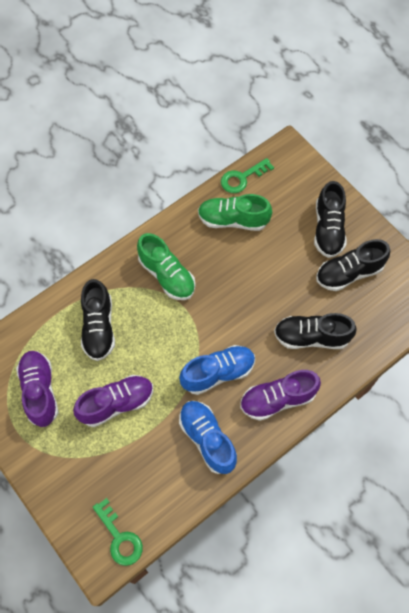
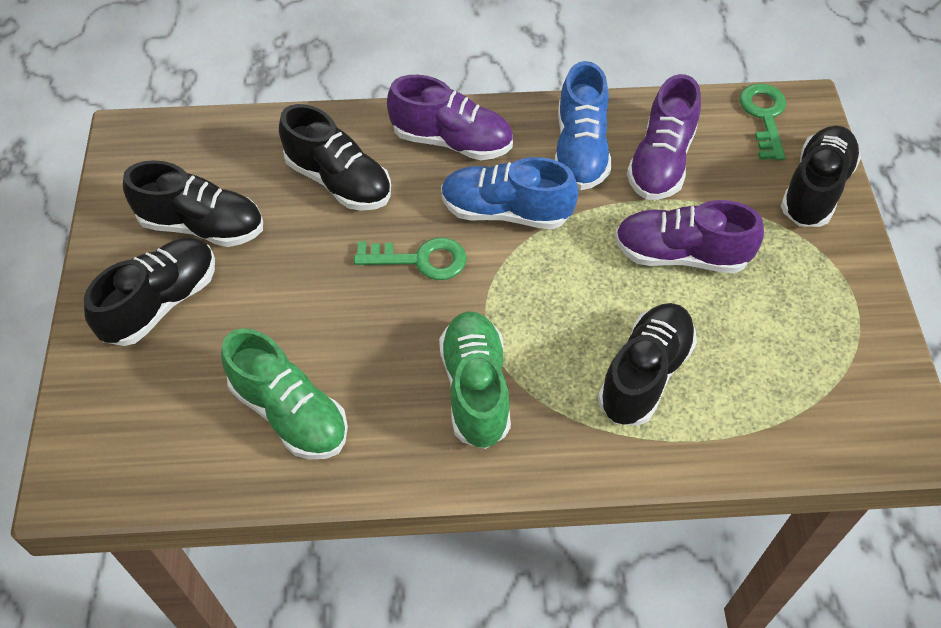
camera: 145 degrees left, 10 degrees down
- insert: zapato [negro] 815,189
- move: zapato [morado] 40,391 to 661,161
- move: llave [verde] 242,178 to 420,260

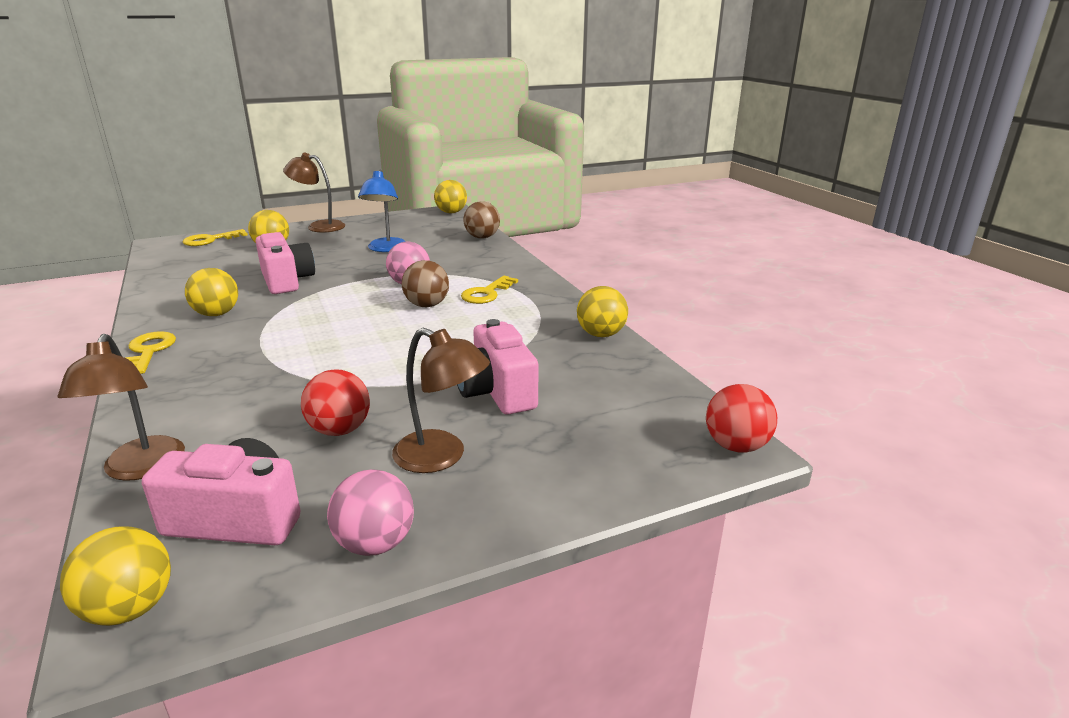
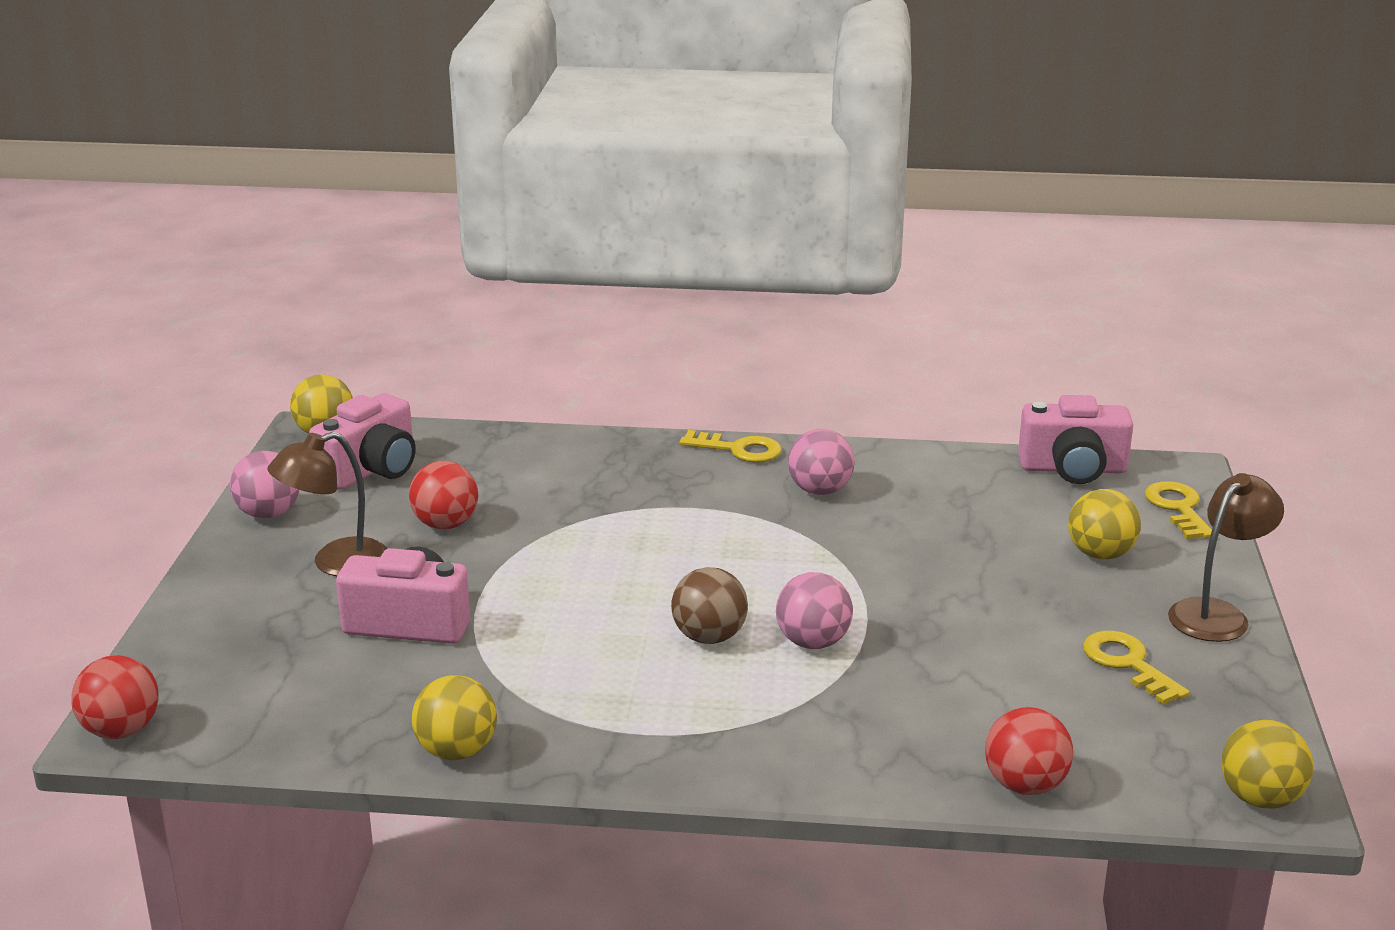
camera: 120 degrees right, 0 degrees up
- delete: lámpara [marrón] 141,469
- delete: lámpara [azul] 386,249
- move: cámara [rosa] 286,281 to 1073,469
- move: llave [amarillo] 487,293 to 1128,664
- recolor: pelota [amarillo] 216,314 to pelota [rosa] 820,490
- recolor: pelota [marrón] 482,237 to pelota [rojo] 1025,785

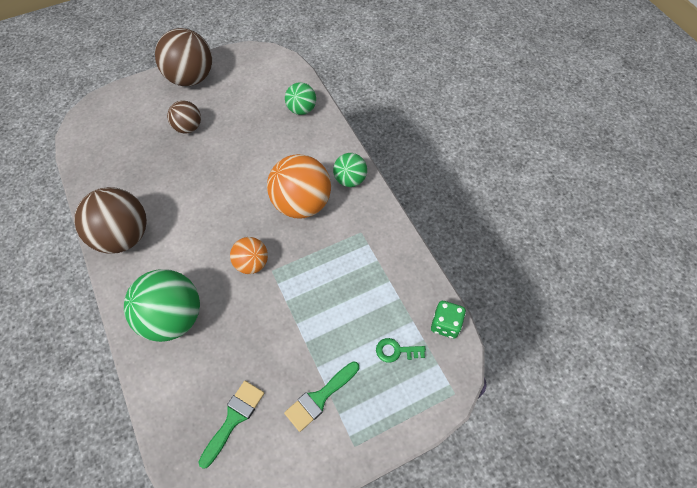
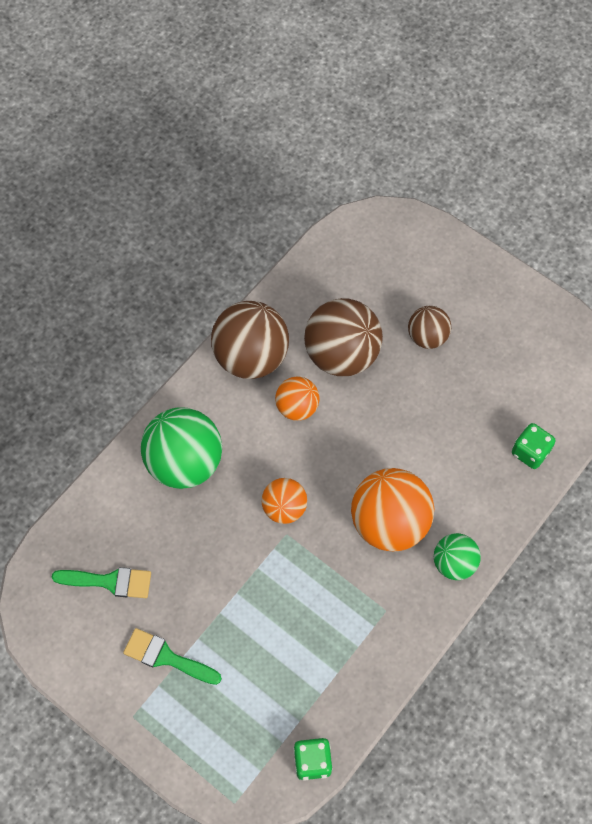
camera: 65 degrees right, 5 degrees up
- delete: llave [verde] 396,351
- insert: pelota [naranja] 297,407
- move: pelota [marrón] 191,78 to 342,354
- replace: pelota [verde] 301,109 to dado [verde] 530,452

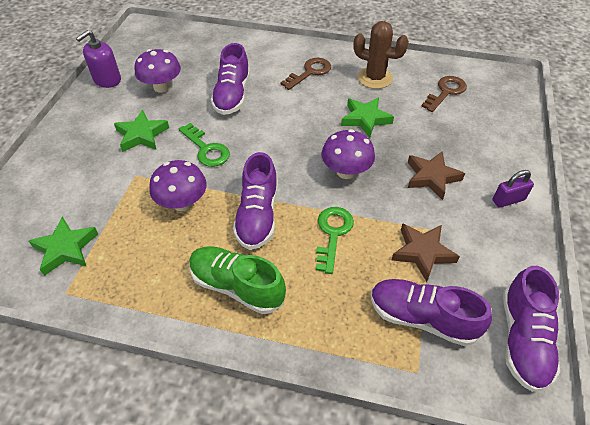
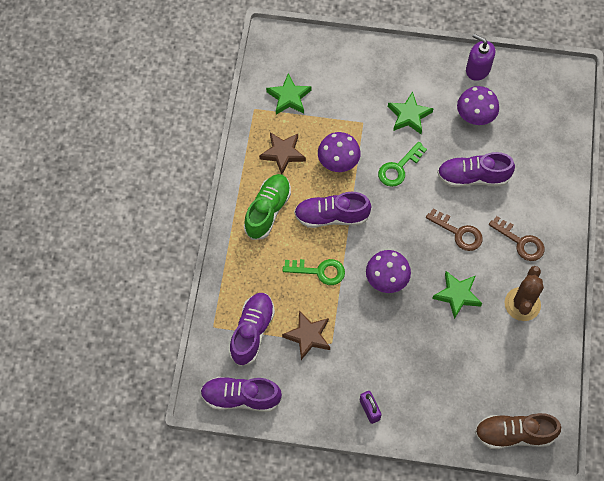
camera: 85 degrees right, 15 degrees up
- insert: zapato [marrón] 514,434
- move: estrella [marrón] 432,177 to 283,153
- move: llave [marrón] 446,92 to 458,233

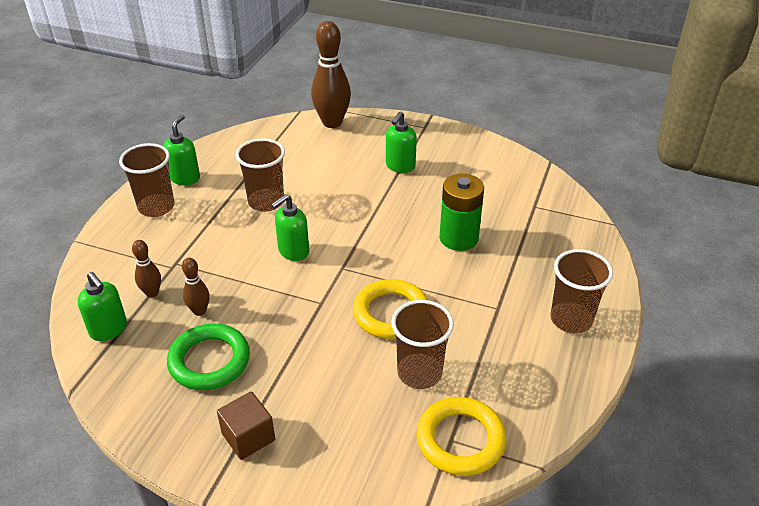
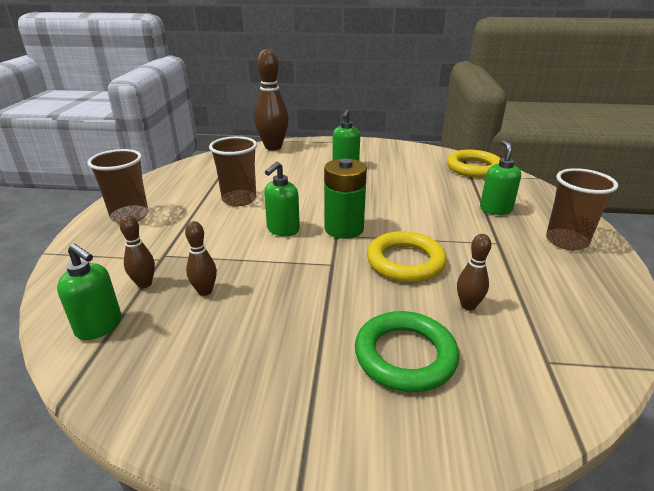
camera: 15 degrees left, 10 degrees down
- delete: cubo [marrón] 248,437
- move: dispensador de jabón [verde] 185,178 to 495,209
- move: anillo [verde] 209,361 to 405,355
- move: anillo [amarillo] 460,440 to 473,168
- move: pila [verde] 458,238 to 344,229
- replace: vaso [marrón] 419,373 to bolo [marrón] 468,305

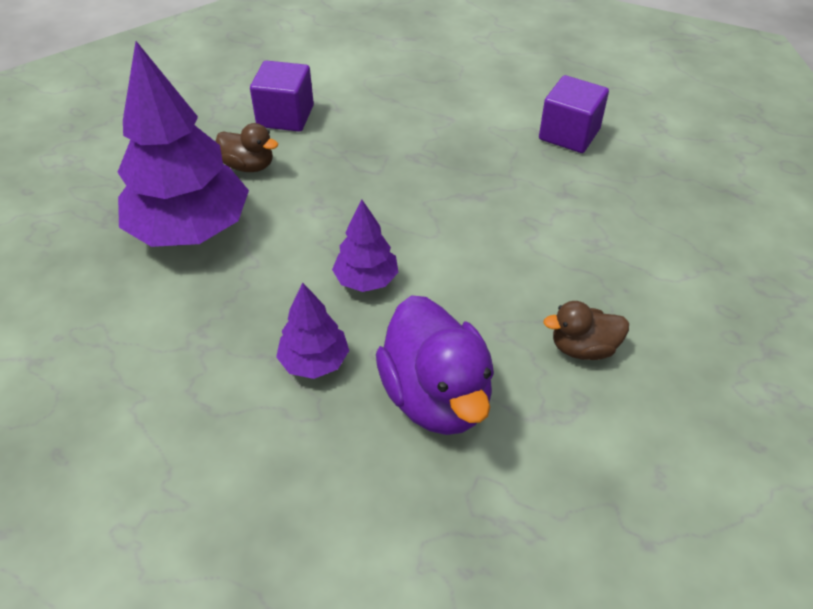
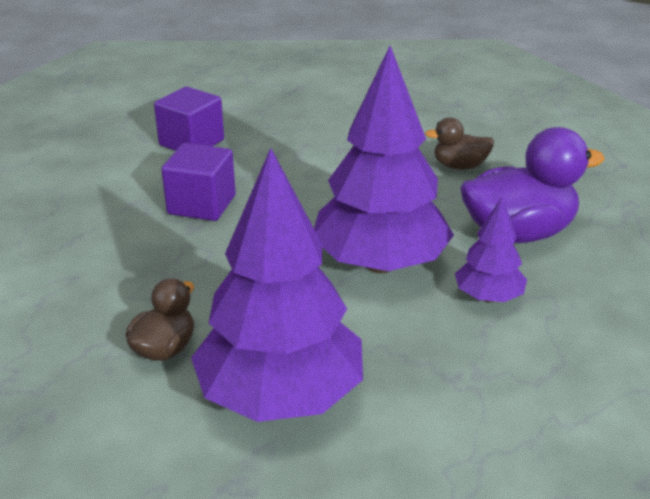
camera: 85 degrees left, 15 degrees down
- move: cubo [morado] 285,116 to 201,205
- rotate: pato [marrón] 583,348 = 459,166 90 degrees clockwise
- resize: árbol [morado] 366,280 = 379,264 x2.05

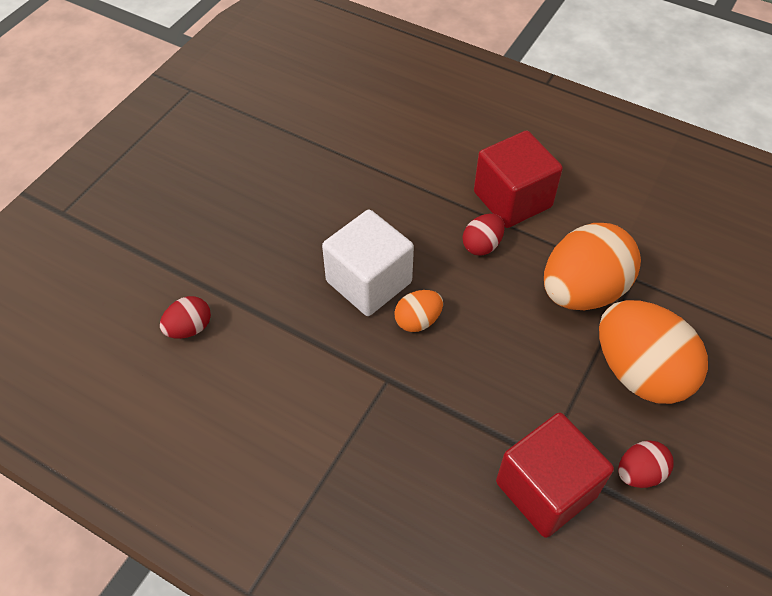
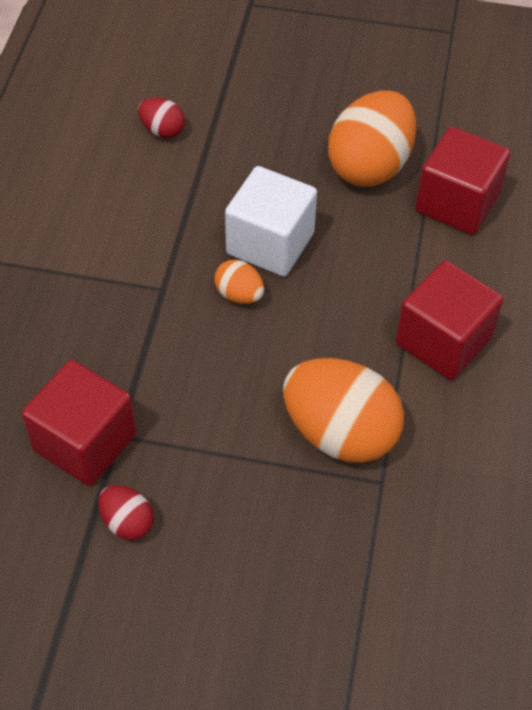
camera: 70 degrees right, 0 degrees up
- delete: huevo [rojo] 482,245
- insert: cubo [rojo] 457,203
- move: huevo [naranja] 639,372 to 370,166

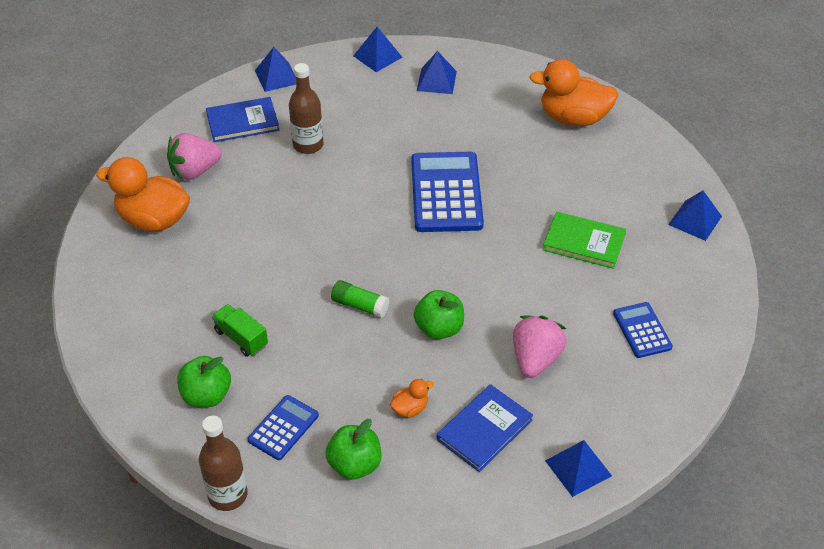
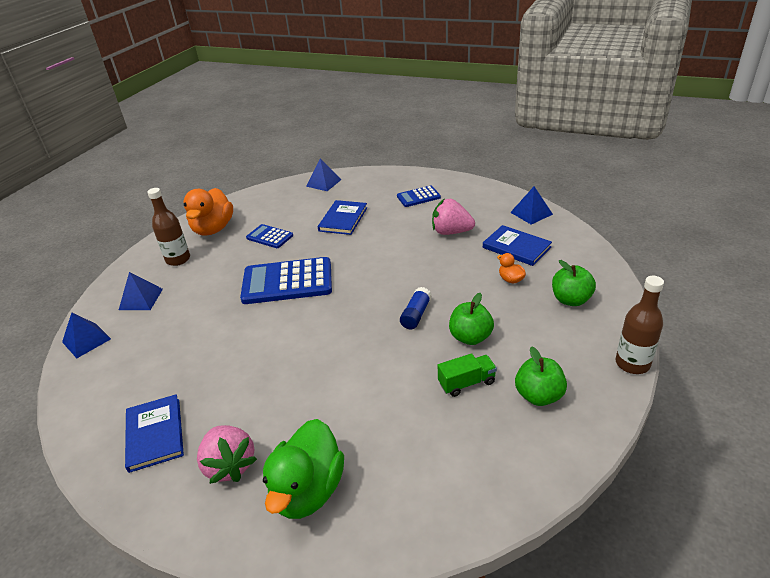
camera: 90 degrees left, 10 degrees down
- delete: pirámide [azul] 276,77
- move: calculadora [azul] 283,428 to 269,237
- move: botella [marrón] 308,145 to 178,259
- move: manzana [verde] 439,328 to 470,337
- recolor: pato [naranja] 153,220 to pato [verde] 308,490
- recolor: barra de pegamento [verde] 360,306 to barra de pegamento [azul] 416,315
- recolor: libro [verde] 584,242 to libro [azul] 343,219
- rotate: camión [verde] 241,338 = 466,383 150 degrees counterclockwise

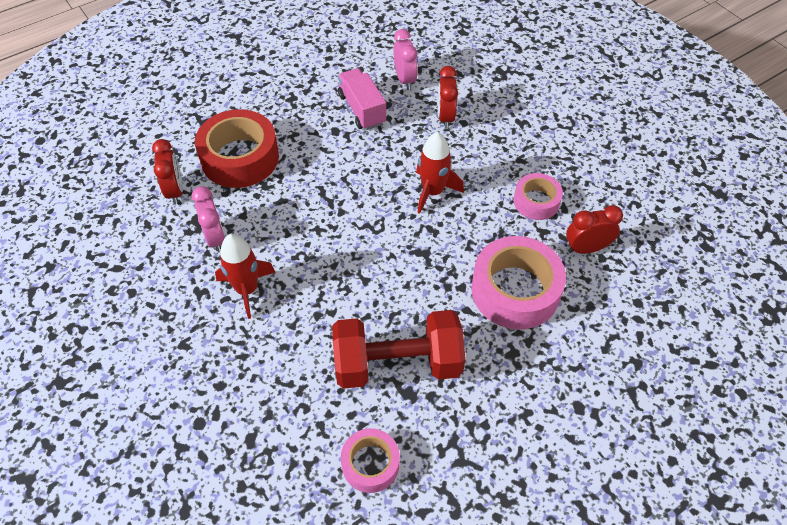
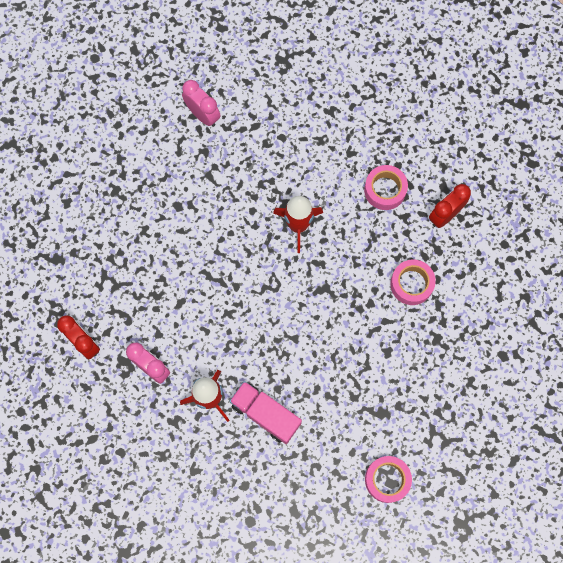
camera: 30 degrees left, 20 degrees up
- delete: cinta adhesiva [rojo] 240,158
- delete: mancuerna [rojo] 397,364
- delete: despertador [rojo] 445,117
- move: camión [rosa] 362,109 to 265,414
- resize: cinta adhesiva [rosa] 515,291 = 411,284 x0.57

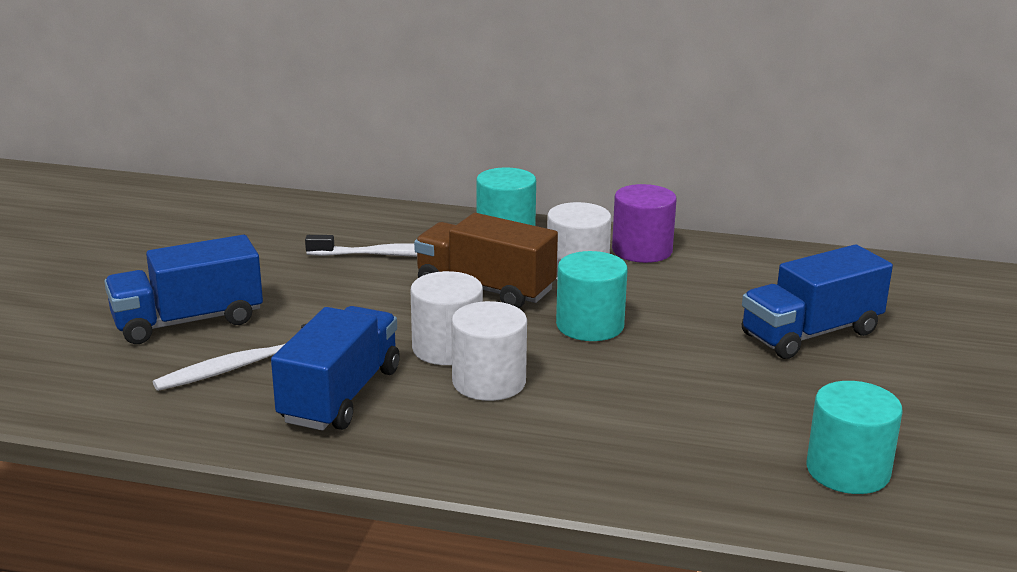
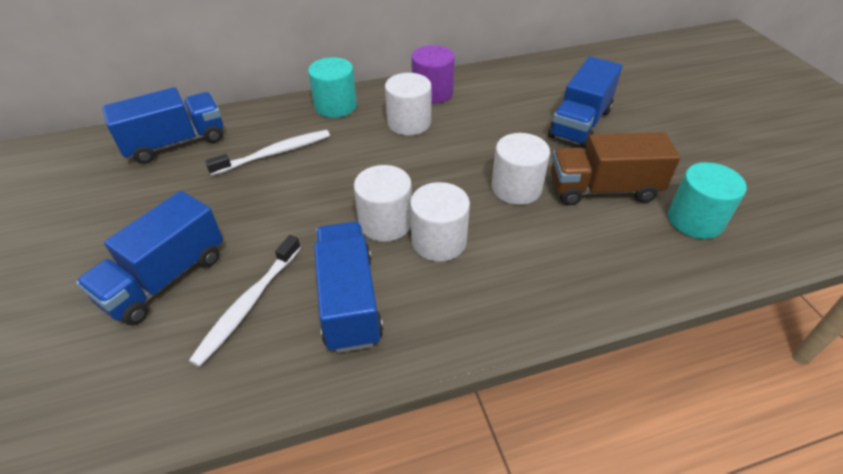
camera: 30 degrees left, 20 degrees up
- delete: cilindro [turquesa] 590,325
- insert: camión [azul] 176,143
- insert: cilindro [blanco] 516,188
- move: camión [marrón] 485,289 to 603,189

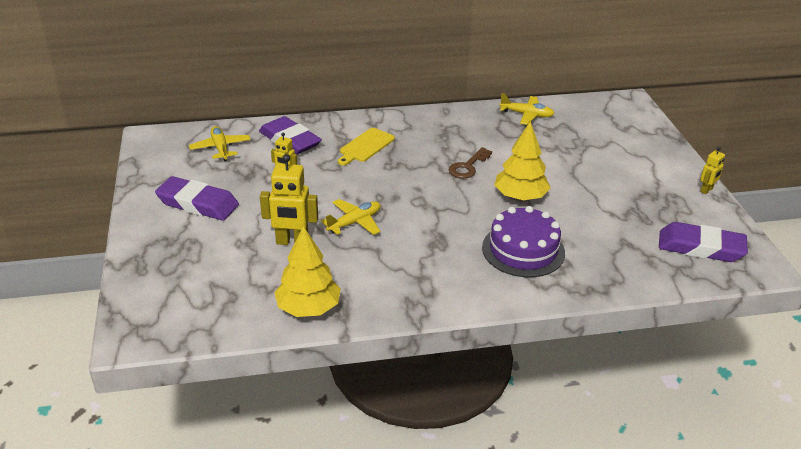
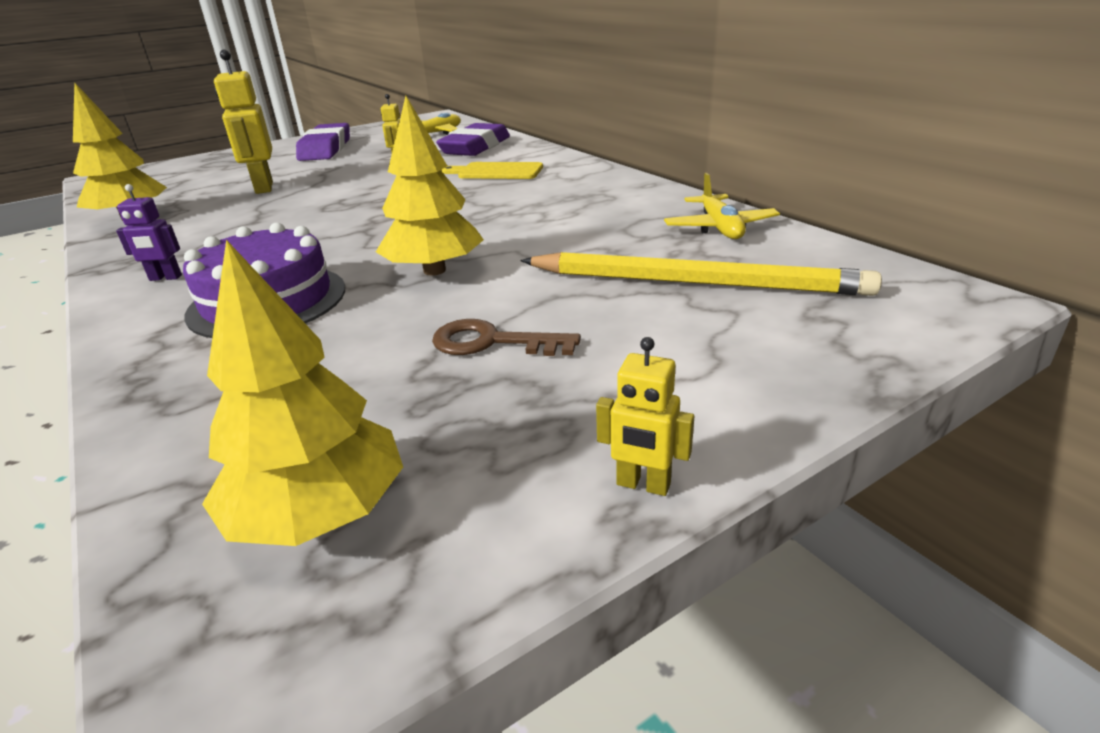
camera: 70 degrees right, 5 degrees down
- delete: avión [amarillo] 354,222
- insert: robot [morado] 165,278
- insert: lápiz [amarillo] 695,282
- move: llave [marrón] 468,166 to 492,342
- replace: goma de borrar [morado] 700,247 to árbol [amarillo] 320,513

